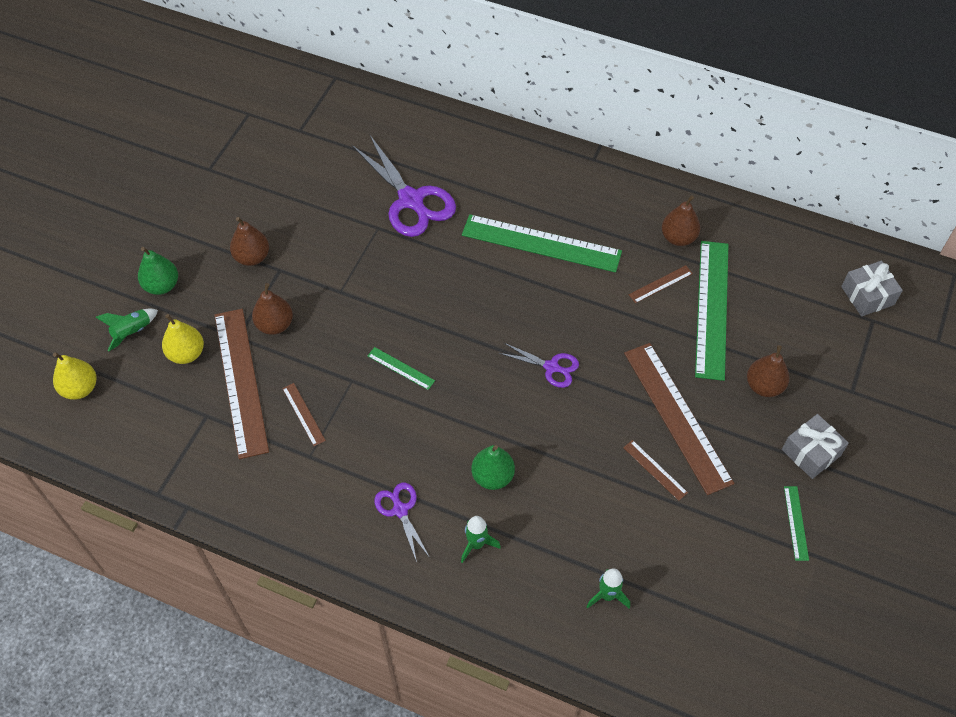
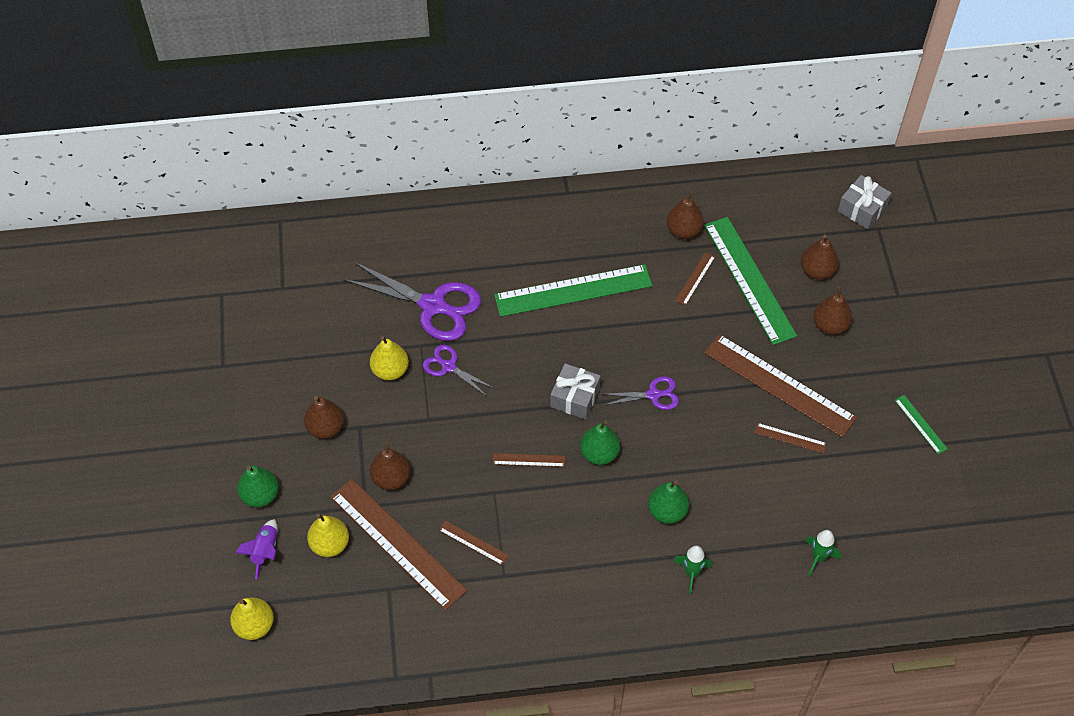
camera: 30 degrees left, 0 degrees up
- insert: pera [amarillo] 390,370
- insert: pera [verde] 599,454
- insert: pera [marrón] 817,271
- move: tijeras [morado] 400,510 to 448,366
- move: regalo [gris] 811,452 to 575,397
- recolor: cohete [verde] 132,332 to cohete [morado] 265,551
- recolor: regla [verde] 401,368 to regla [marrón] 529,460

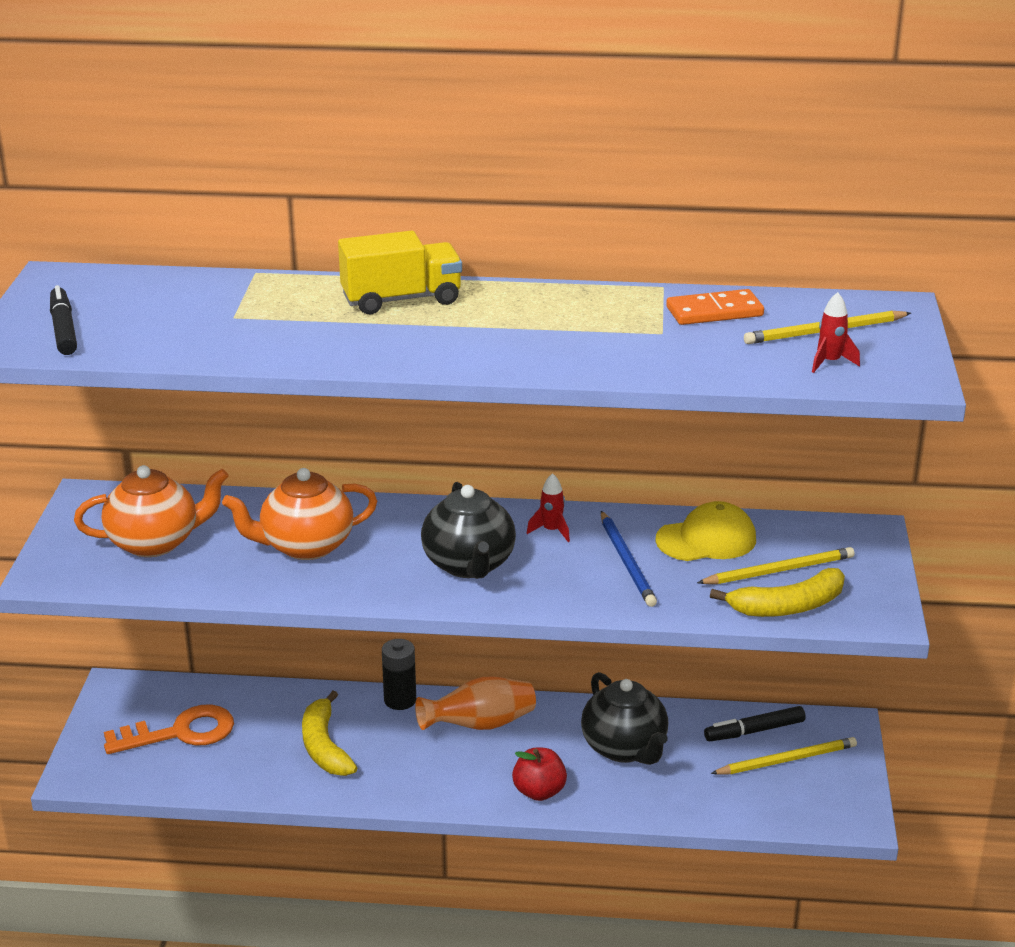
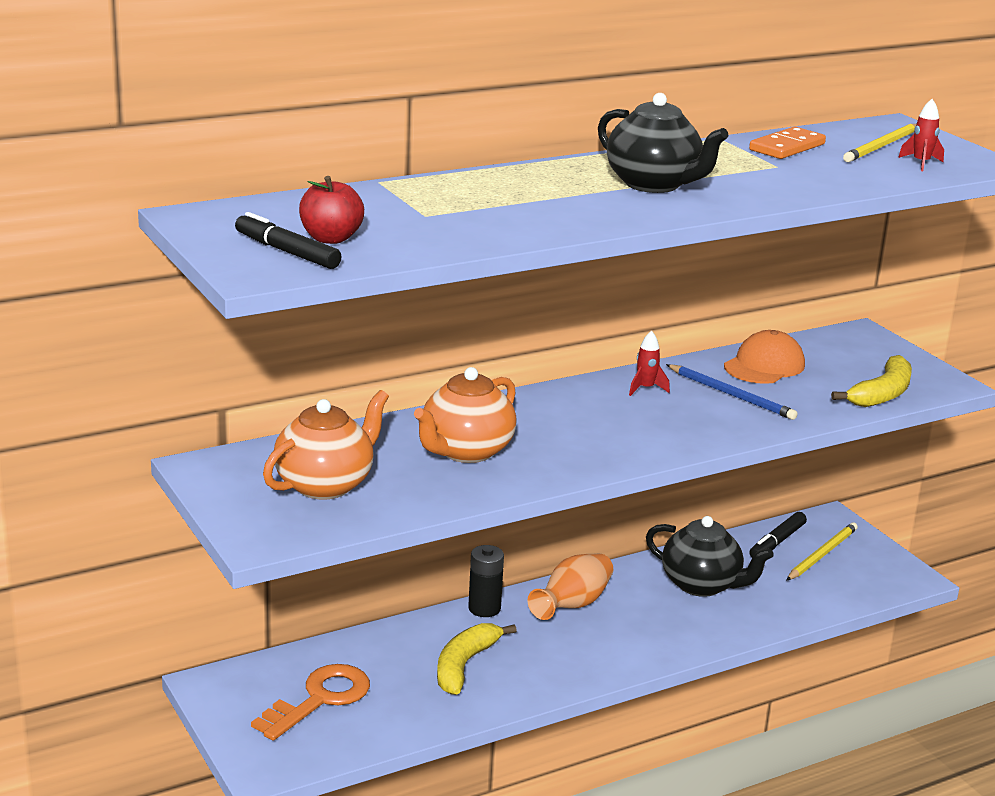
camera: 35 degrees left, 5 degrees down
- delete: camión [amarillo] 401,299
- delete: lápiz [amarillo] 779,570
- move: tetera [negro] 469,565 to 654,184
- move: manzana [rojo] 539,791 to 331,238
- recolor: gorra [amarillo] 706,539 to gorra [naranja] 764,365
- rotate: plátano [amarillo] 324,746 = 464,665 75 degrees clockwise

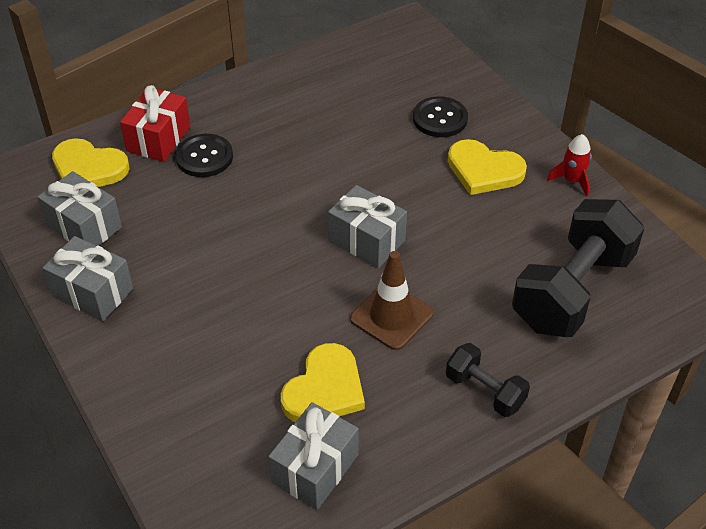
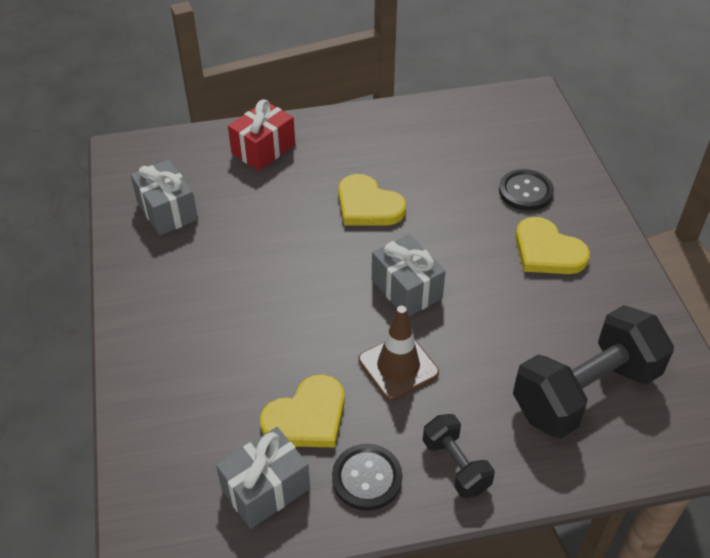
camera: 20 degrees right, 0 degrees up
- delete: regalo [gris] 93,292
- delete: cohete [rojo] 572,180
- move: corazón [amarillo] 88,168 to 368,205
- move: botón [negro] 204,157 to 367,478

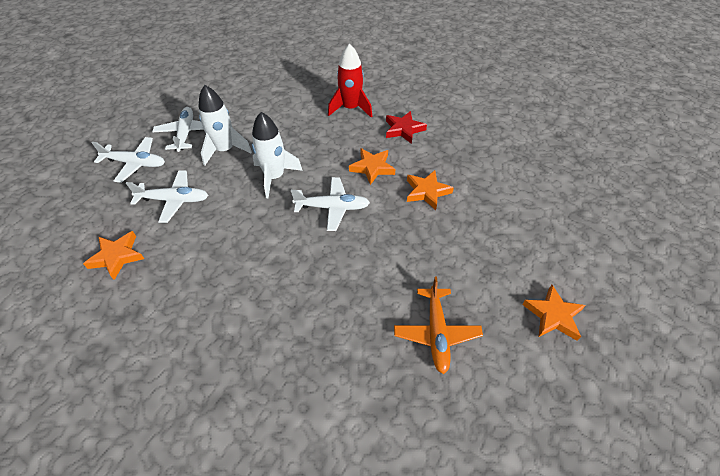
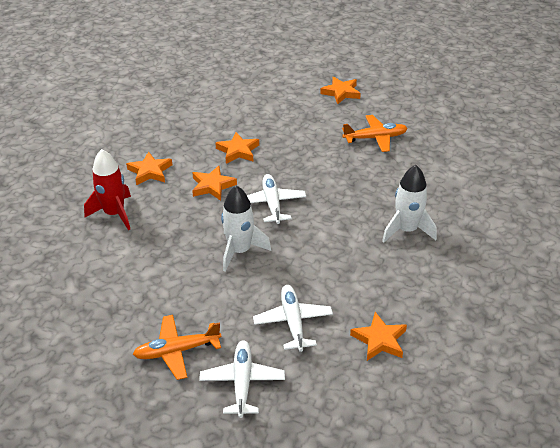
camera: 100 degrees left, 10 degrees down
- move: cohete [blanco] 225,150 to 407,230
- recolor: avión [blanco] 186,133 to avión [naranja] 177,351
- recolor: estrella [rojo] 404,129 to estrella [naranja] 150,171

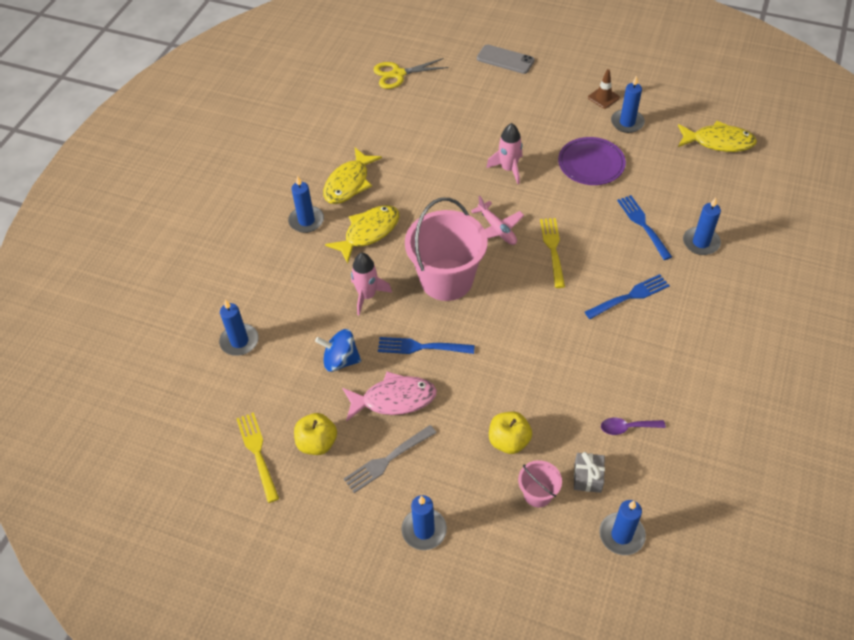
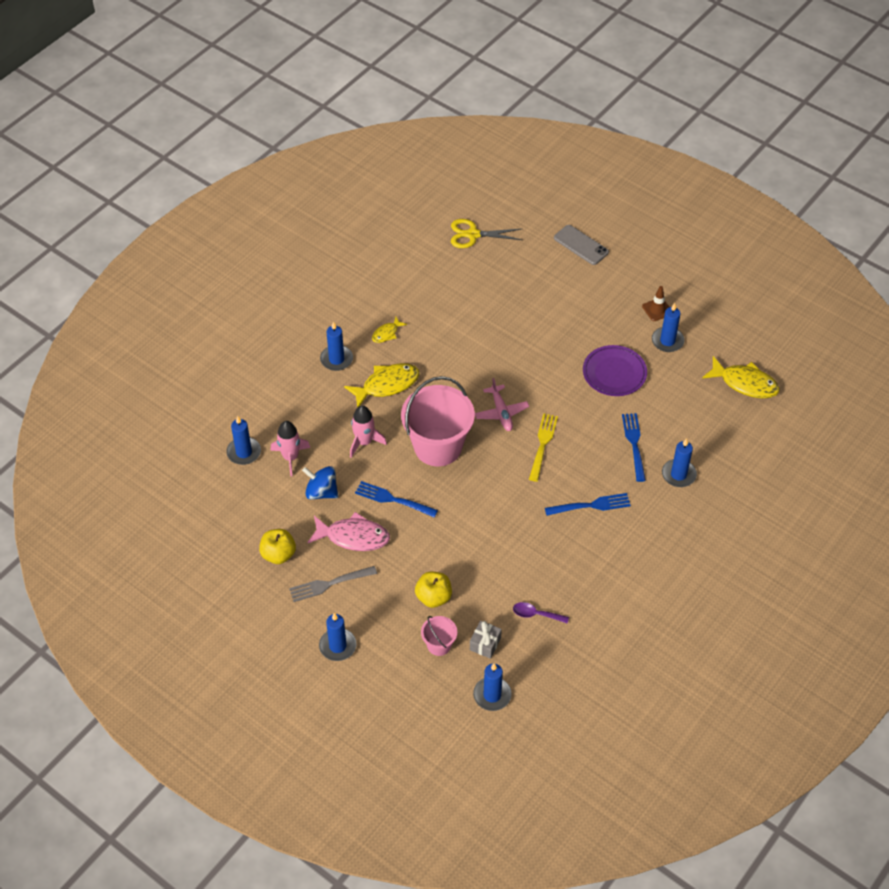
camera: 15 degrees right, 0 degrees up
- delete: tenedor [amarillo] 258,454
- move: cohete [rosa] 508,169 to 290,457
- resize: pez [amarillo] 349,183 = 386,333 x0.53

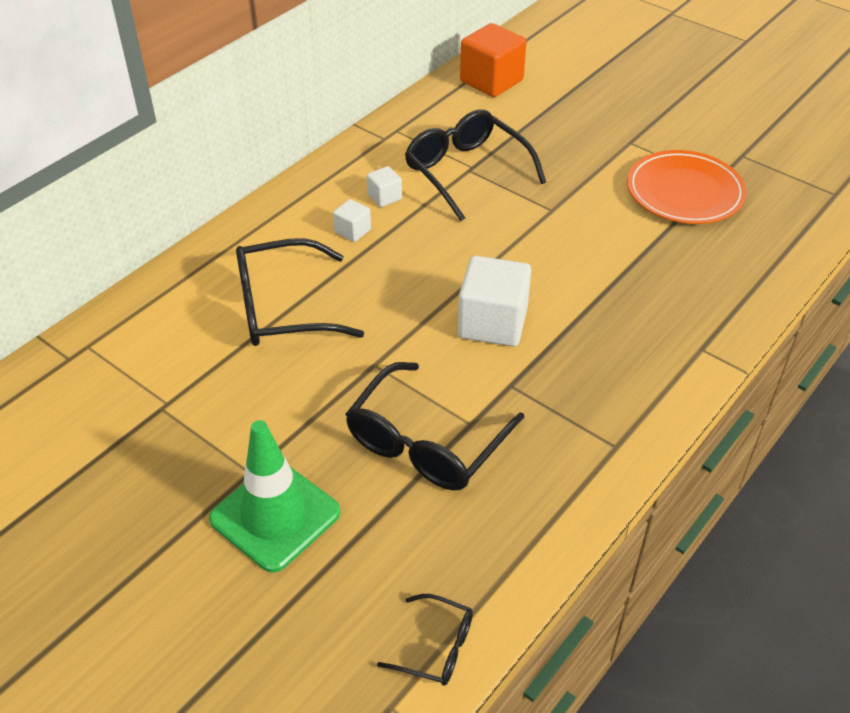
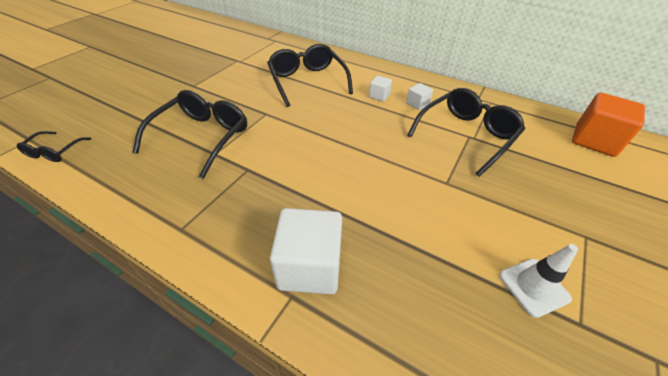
camera: 80 degrees right, 0 degrees up
- delete: cono de tráfico [verde] 275,516
- move: cubo [blanco] 492,323 to 309,267
- replace: plato [naranja] 684,192 to cono de tráfico [blanco] 533,287
- rotate: gafas [negro] 426,442 = 201,137 90 degrees clockwise

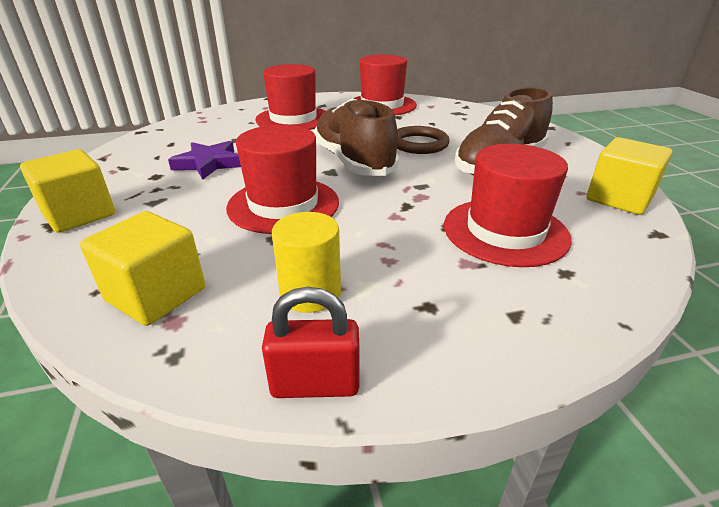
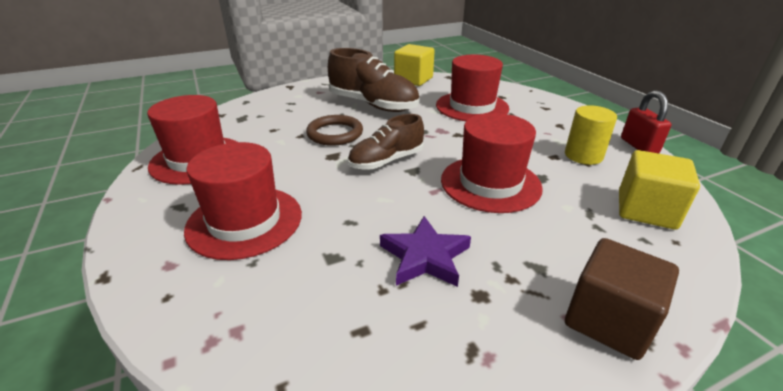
camera: 100 degrees left, 0 degrees up
- recolor: cubo [amarillo] 79,214 to cubo [marrón] 608,320
- resize: zapato [marrón] 353,161 = 386,161 x0.65

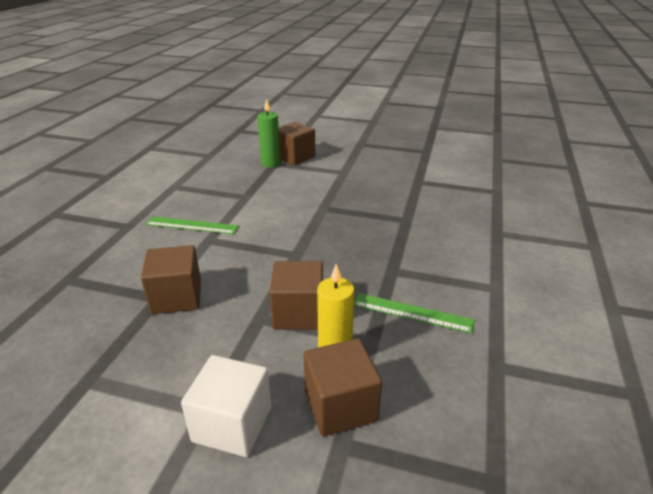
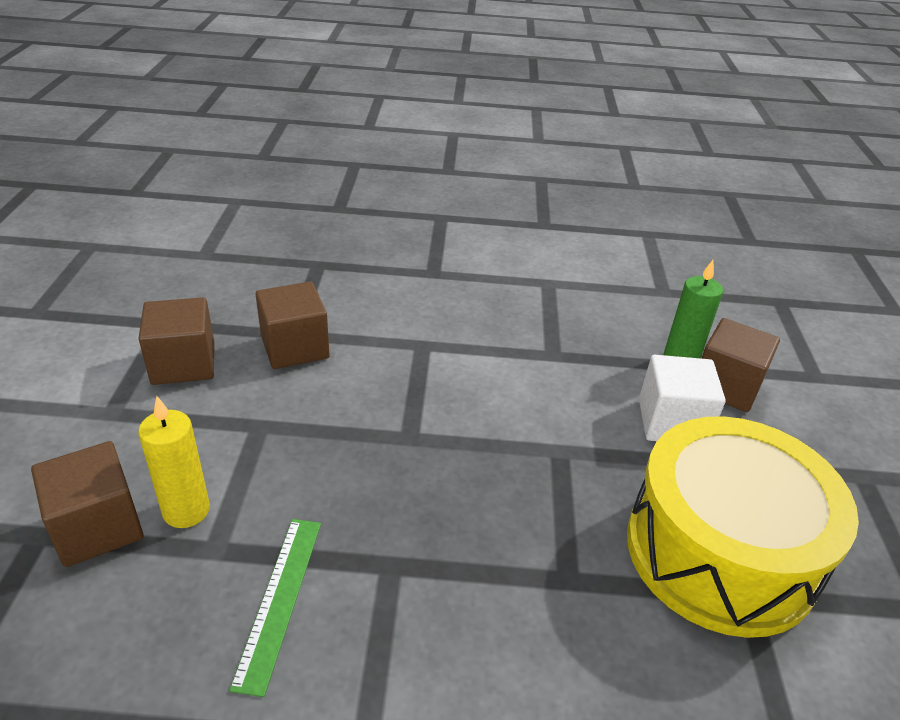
camera: 75 degrees right, 5 degrees up
- delete: regla [verde] 192,225
- insert: tambor [amarillo] 720,552
- move: cubo [blanco] 232,424 to 672,422
- move: cubo [marrón] 298,313 to 183,363

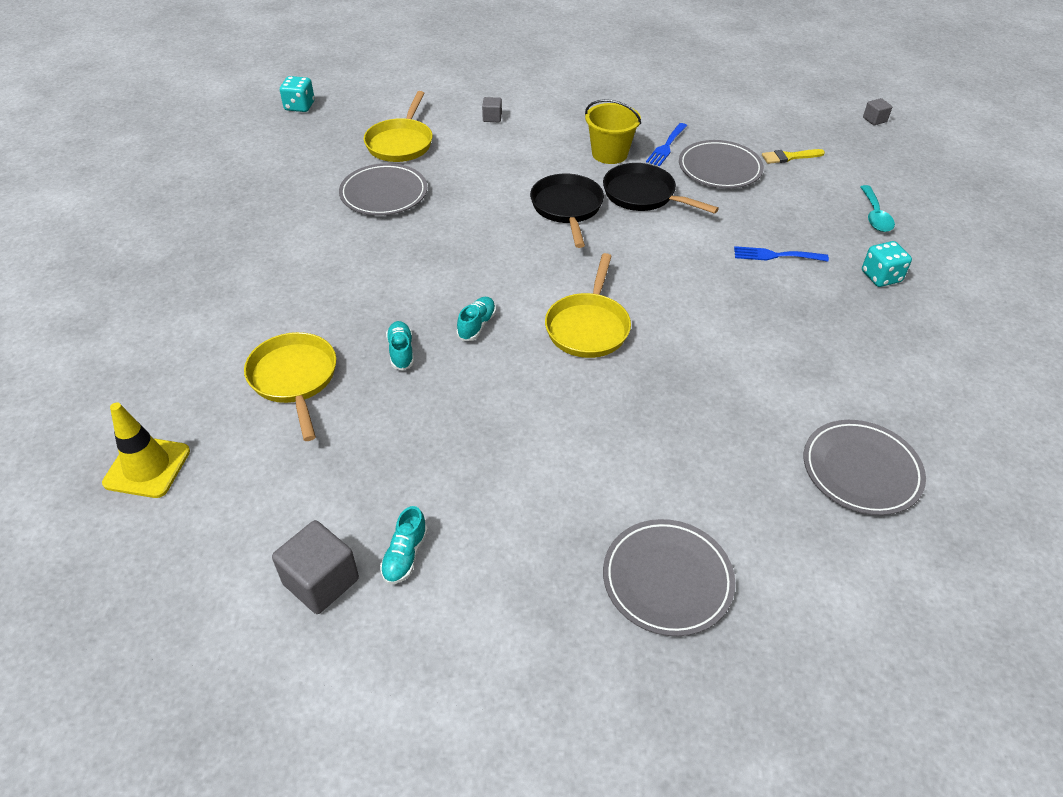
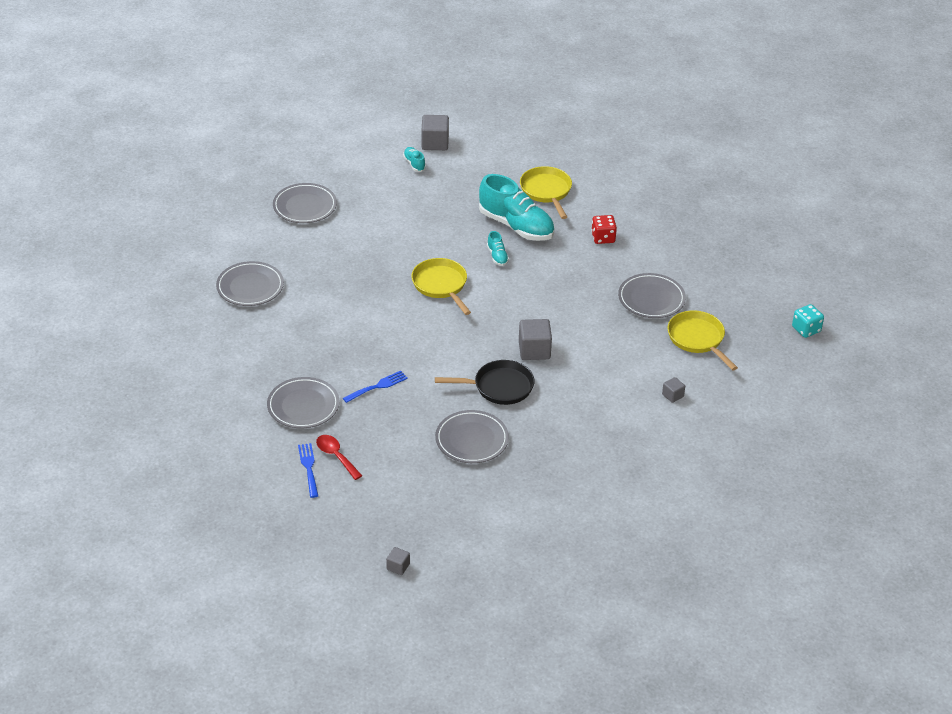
camera: 140 degrees right, 5 degrees down
- delete: cono de tráfico [amarillo] 147,467
- delete: balde [amarillo] 609,154
- delete: pincel [amarillo] 789,157
- insert: dado [rojo] 603,238
- move: tenedor [azul] 666,146 to 308,468
- replace: sartén [negro] 567,208 to cubo [gris] 534,350
- replace: dado [turquesa] 881,277 to plato [gris] 303,406
- recolor: cuchara [turquesa] 875,216 to cuchara [rojo] 336,456
- rotate: sartén [amarillo] 294,379 = 546,191 135 degrees counterclockwise
- resize: zapato [turquesa] 401,352 = 516,226 x2.32

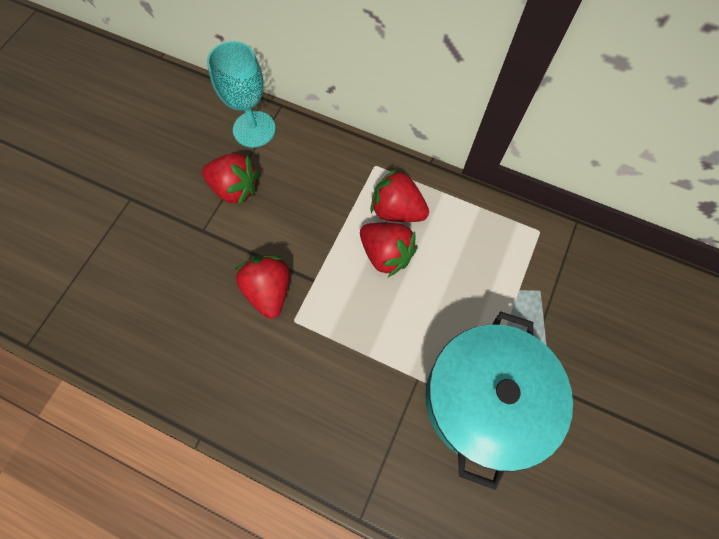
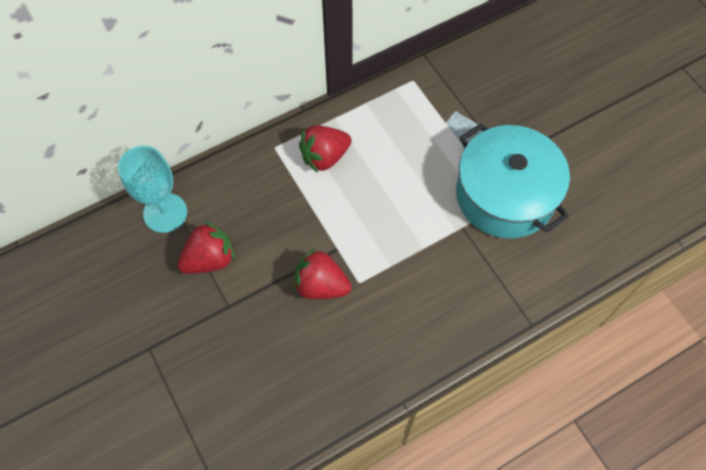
camera: 55 degrees left, 5 degrees down
- delete: fresa [rojo] 386,254

